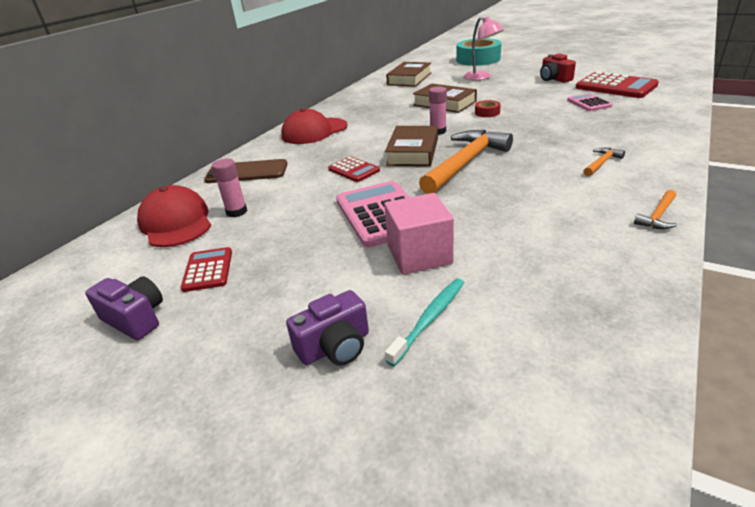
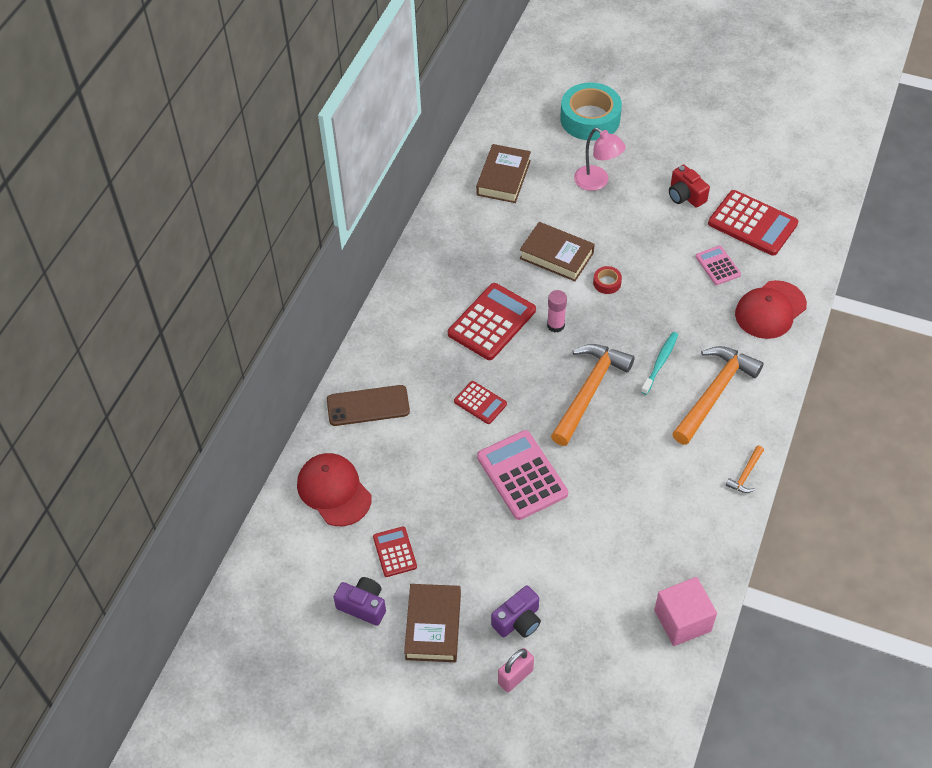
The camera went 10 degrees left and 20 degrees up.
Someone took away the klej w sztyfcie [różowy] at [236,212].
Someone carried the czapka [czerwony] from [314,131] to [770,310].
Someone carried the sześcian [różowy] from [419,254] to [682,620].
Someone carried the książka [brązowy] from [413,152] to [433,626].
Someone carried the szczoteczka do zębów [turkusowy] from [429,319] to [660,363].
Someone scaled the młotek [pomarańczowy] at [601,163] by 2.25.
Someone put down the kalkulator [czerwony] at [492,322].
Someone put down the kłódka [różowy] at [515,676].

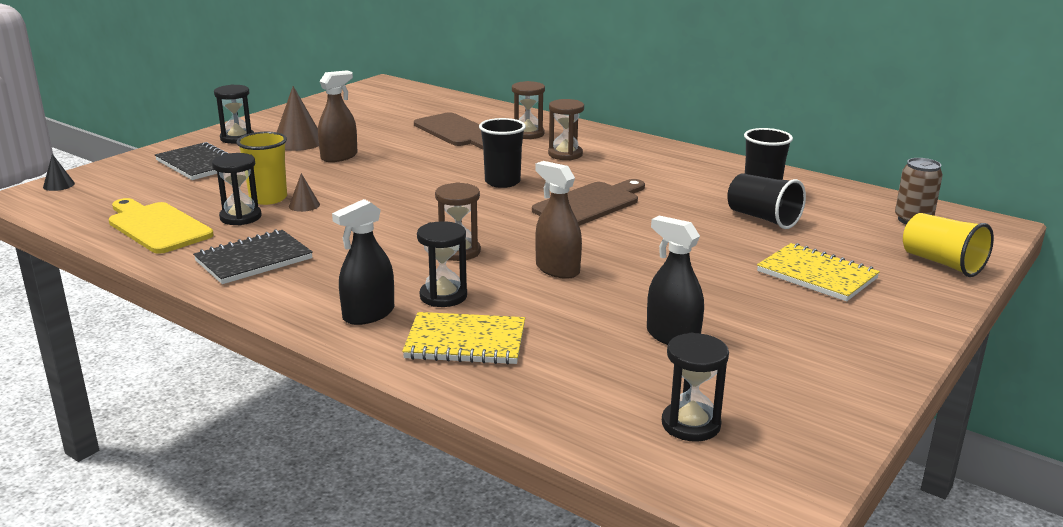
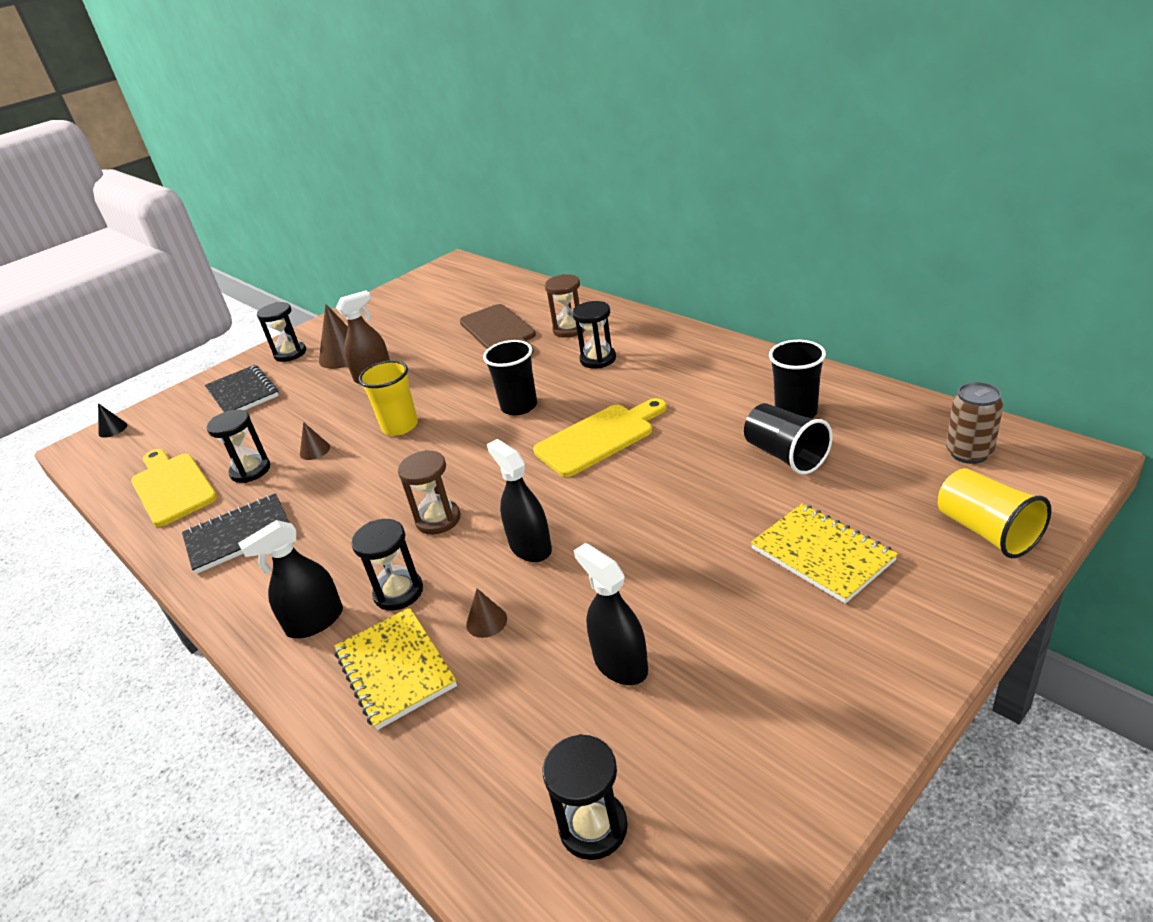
The camera went 15 degrees right and 10 degrees up.
Someone carried the szklanka [żółty] from [268,198] to [400,426].
Someone rotated the zeszyt [żółty] at [465,342] by 45 degrees clockwise.
Someone repainted the deska do krojenia [brązowy] at [590,204], which became the deska do krojenia [żółty] at [599,438].
Someone repainted the spryskiwacz [brązowy] at [557,269], which became the spryskiwacz [czarny] at [530,547].
Someone repainted the klepsydra [brązowy] at [565,154], which became the klepsydra [czarny] at [598,359].
Someone put down the stożek [brązowy] at [486,621].

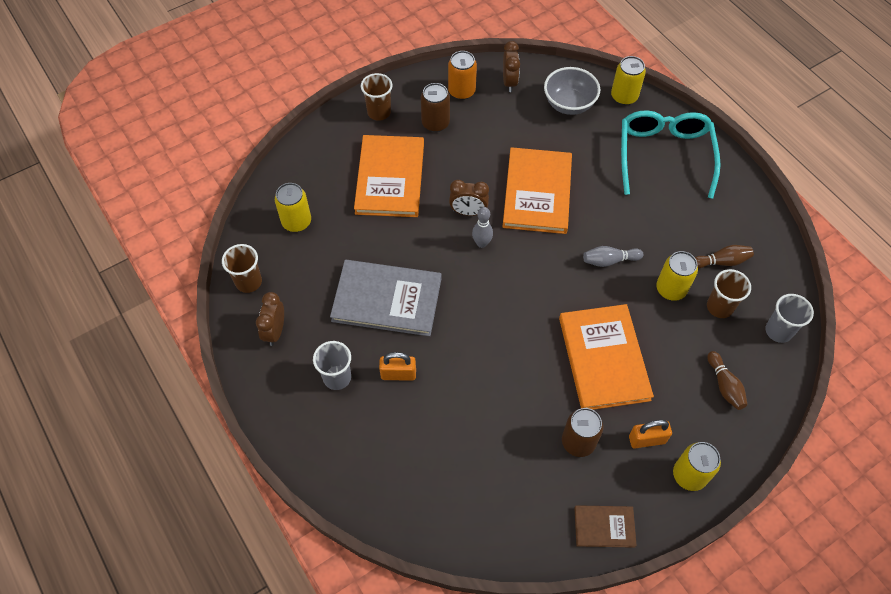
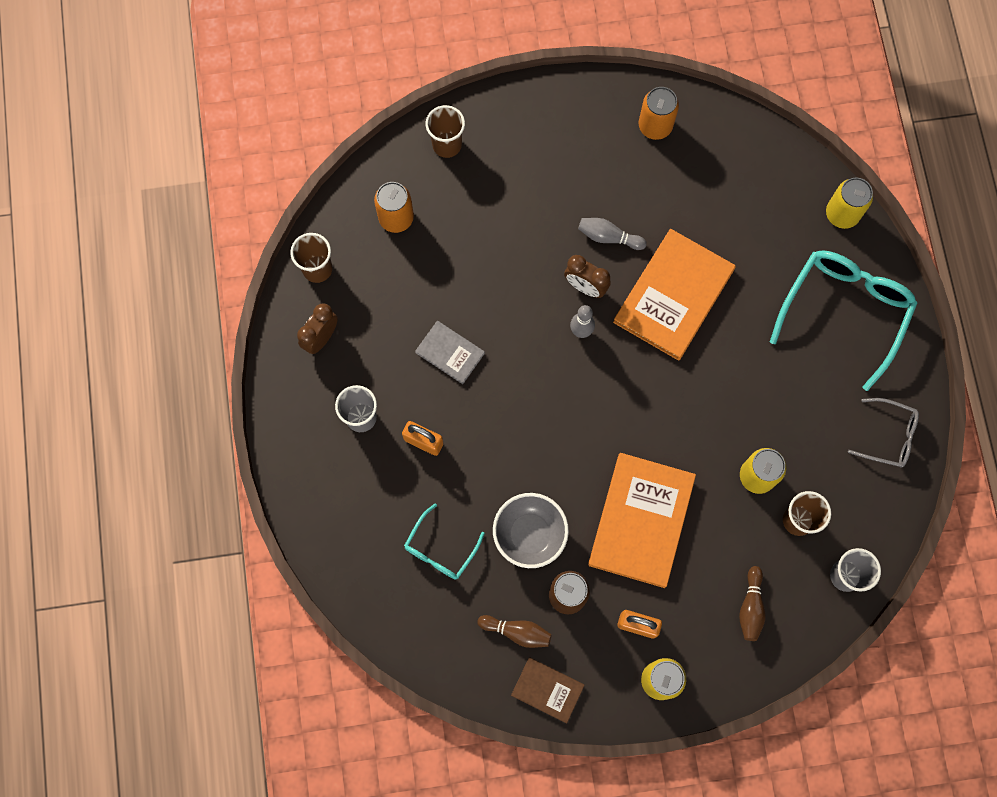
The camera went 25 degrees right and 15 degrees up.
Someone repainted the puszka [żółty] at [296,222], which became the puszka [pomarańczowy] at [396,218].
Someone scaled the książka [szary] at [387,299] by 0.51.
Someone took away the książka [pomarańczowy] at [390,178].
Someone carried the szklanka [brązowy] from [379,112] to [447,145].
Someone took away the puszka [brązowy] at [435,123].
Someone took away the budzik [brązowy] at [509,82].
Someone carried the miska [szary] from [569,104] to [529,534].
Someone carried the kręgiel [szary] from [609,260] to [608,237].
Someone carried the kręgiel [brązowy] from [721,261] to [517,632].
Someone put down the okulary [turkusowy] at [440,549].
Someone put down the okulary [szary] at [888,436].

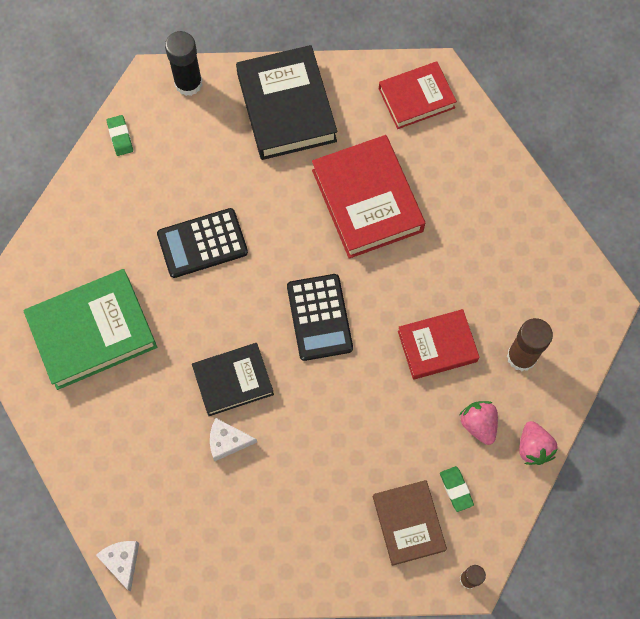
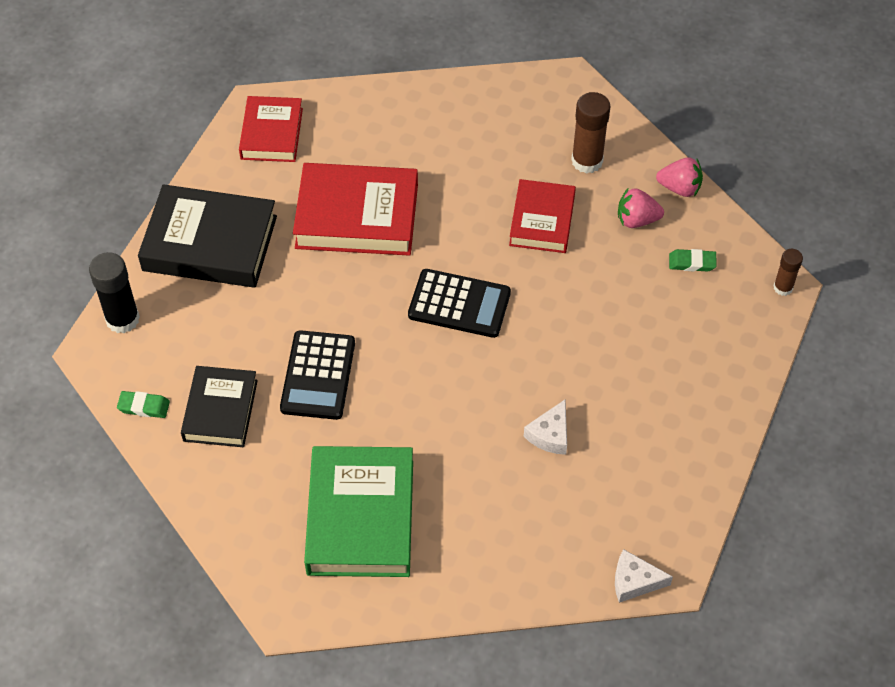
The camera went 65 degrees left and 15 degrees down.
Someone carried the książka [czarny] from [233,381] to [220,410].
Someone took away the książka [brązowy] at [408,523].

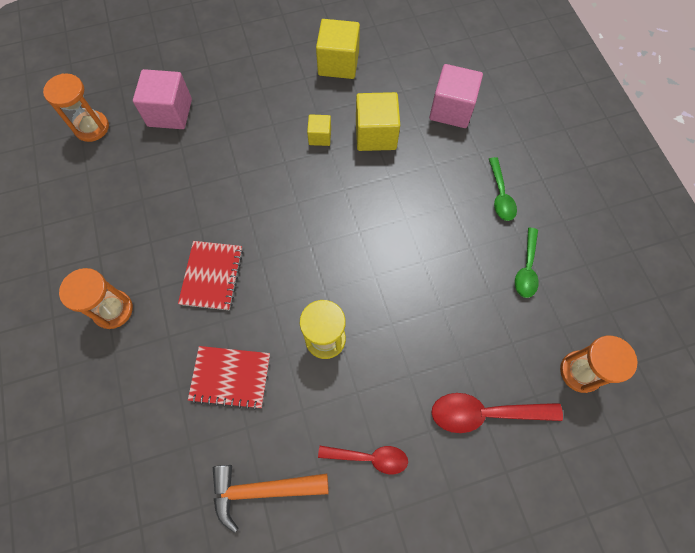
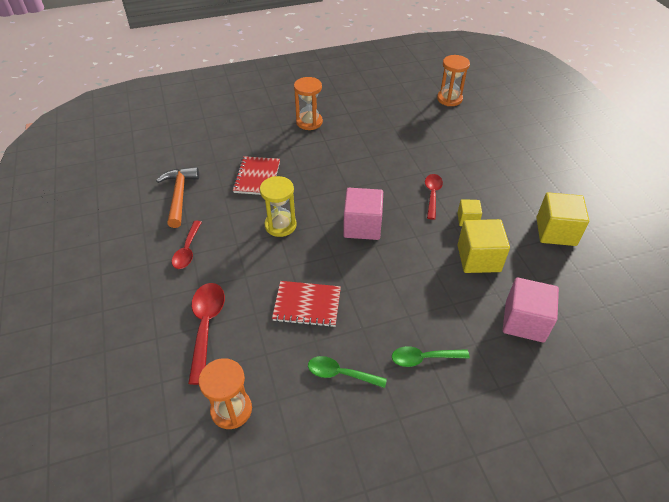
The camera went 90 degrees right and 20 degrees down.
Someone carried the sześcian [różowy] from [170,113] to [362,226].
Someone carried the zeszyt [czerwony] from [212,276] to [307,305].
Someone put down the łyżka [czerwony] at [432,195].

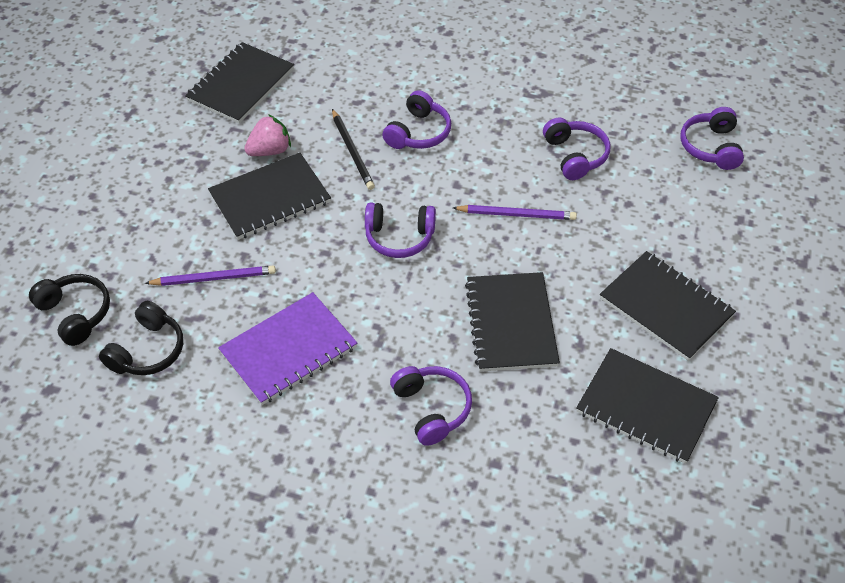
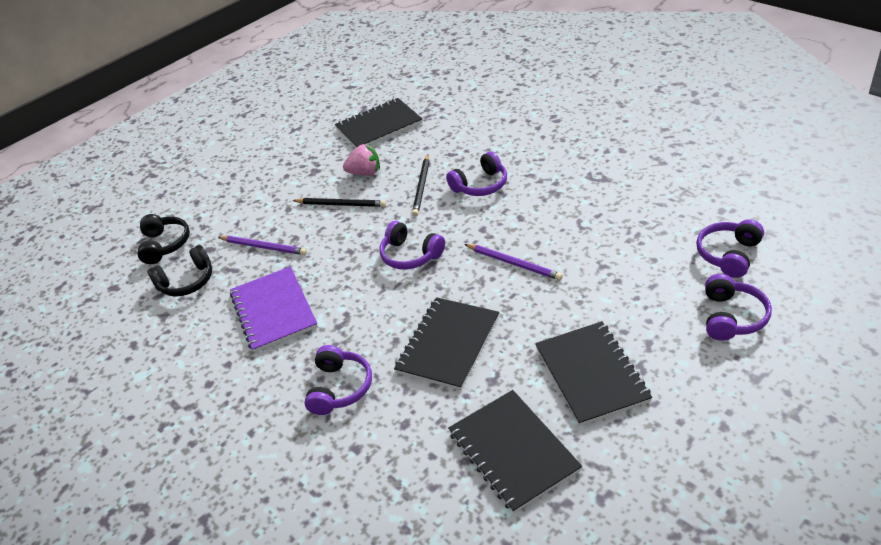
The camera went 35 degrees right and 10 degrees down.
Someone swapped the zeszyt [czarny] at [270,198] for the ołówek [czarny] at [341,204].
Someone rotated the zeszyt [fioletowy] at [289,350] by 75 degrees clockwise.
Someone carried the słuchawki [fioletowy] from [575,155] to [732,317].

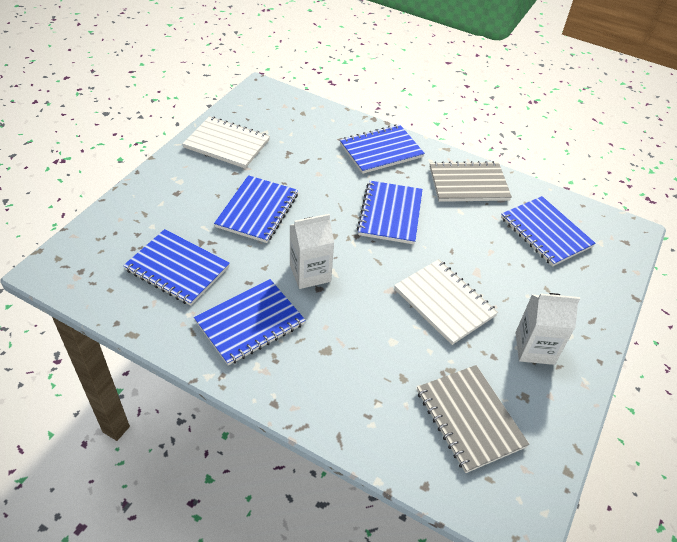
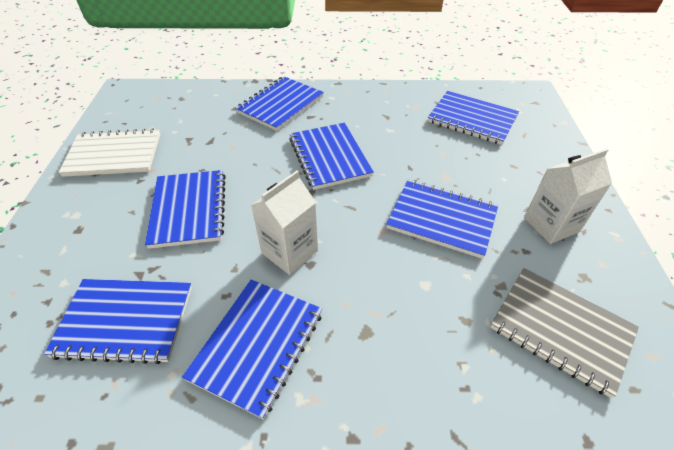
The camera went 25 degrees left and 0 degrees up.
Someone repainted the zeszyt [biały] at [444,302], which became the zeszyt [niebieski] at [442,219].
Someone took away the zeszyt [szary] at [468,184].

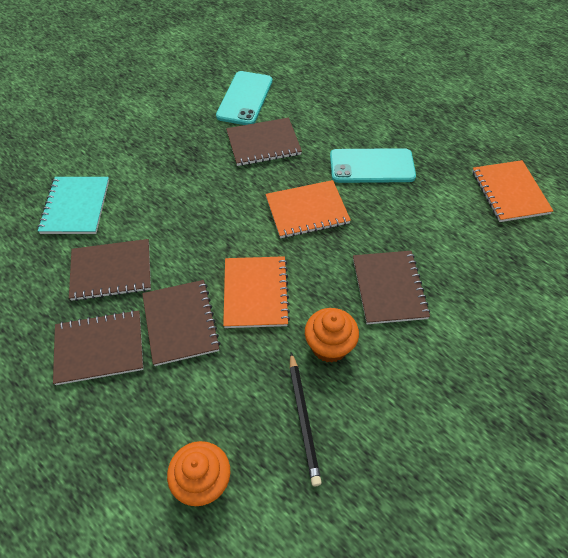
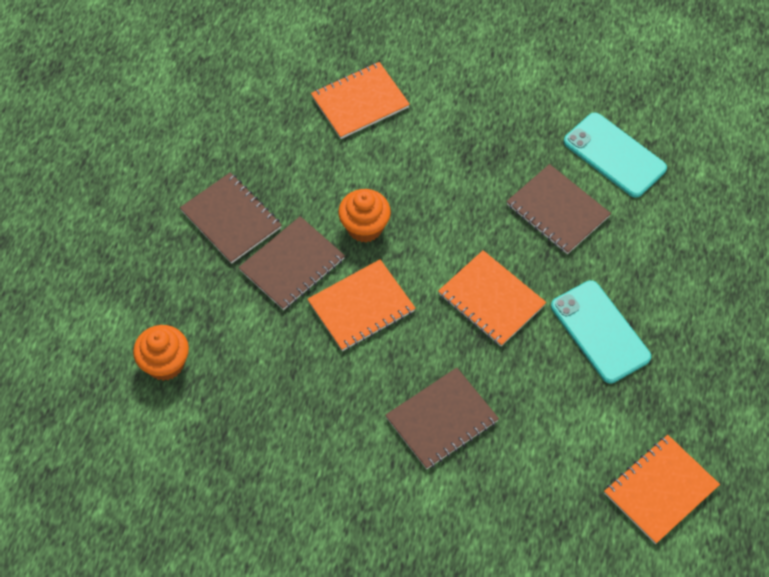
The camera went 60 degrees right and 5 degrees up.
Someone repainted the zeszyt [turkusowy] at [75,206], which became the zeszyt [pomarańczowy] at [360,102].
Someone took away the zeszyt [brązowy] at [111,271].
Someone rotated the telefon [turkusowy] at [245,98] by 60 degrees clockwise.
Someone took away the ołówek [czarny] at [304,419].
Someone carried the muffinka [pomarańczowy] from [329,346] to [364,227].

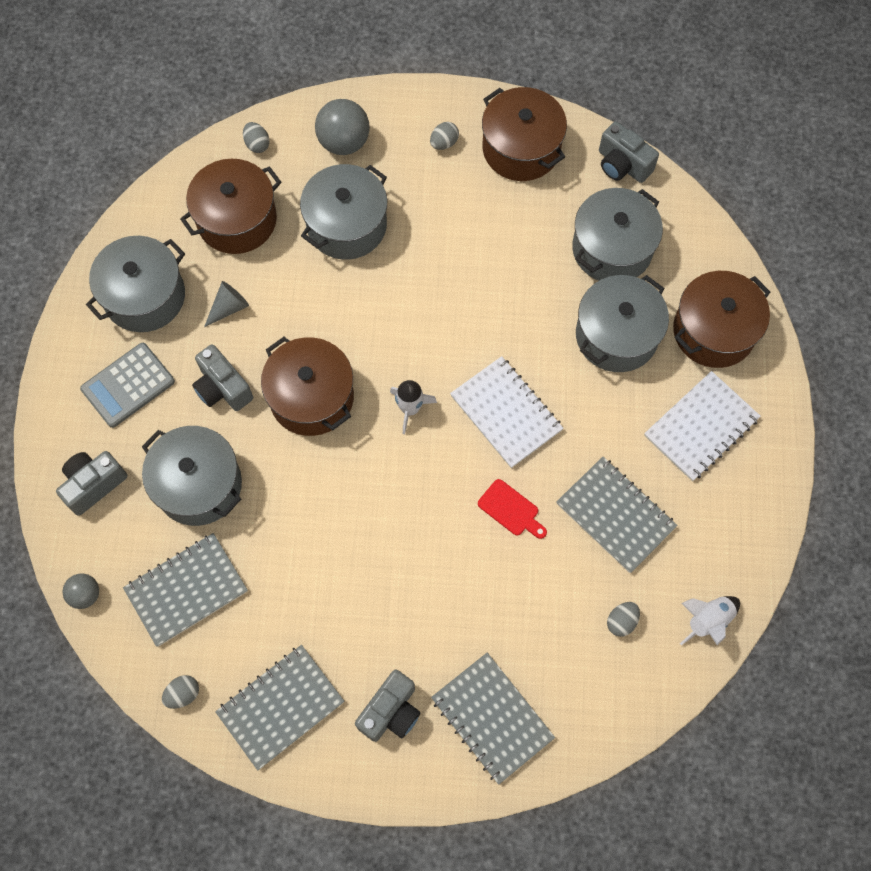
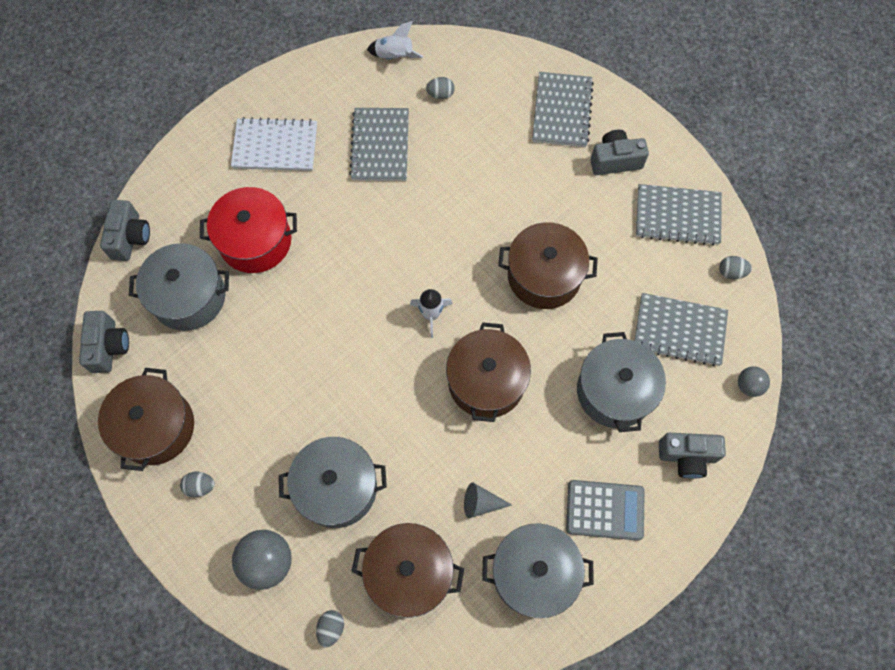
The camera went 135 degrees left and 0 degrees up.
Someone carried the aparat fotograficzny [szary] from [222,388] to [130,237].
Someone took away the zeszyt [biały] at [506,413].
Someone took away the deska do krojenia [czerwony] at [510,510].
Someone repainted the garnek [szary] at [616,335], which became the garnek [czerwony] at [255,241].
Someone carried the garnek [brązowy] from [713,331] to [544,276].

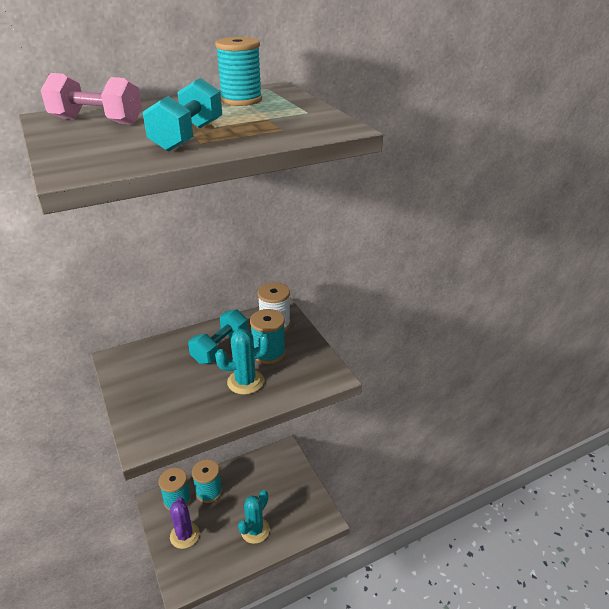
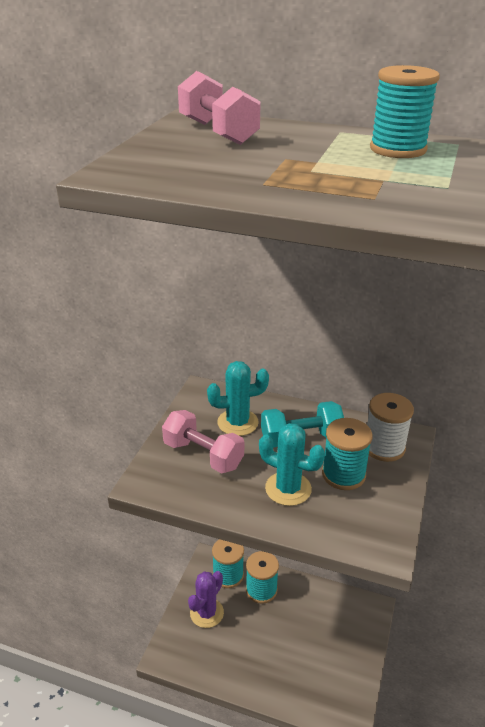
The camera went 45 degrees right and 0 degrees up.
Someone took away the hantel [turkusowy] at [188,137].
Someone carried the kaktus [turkusowy] from [255,530] to [237,422].
Someone put down the hantel [różowy] at [203,455].

